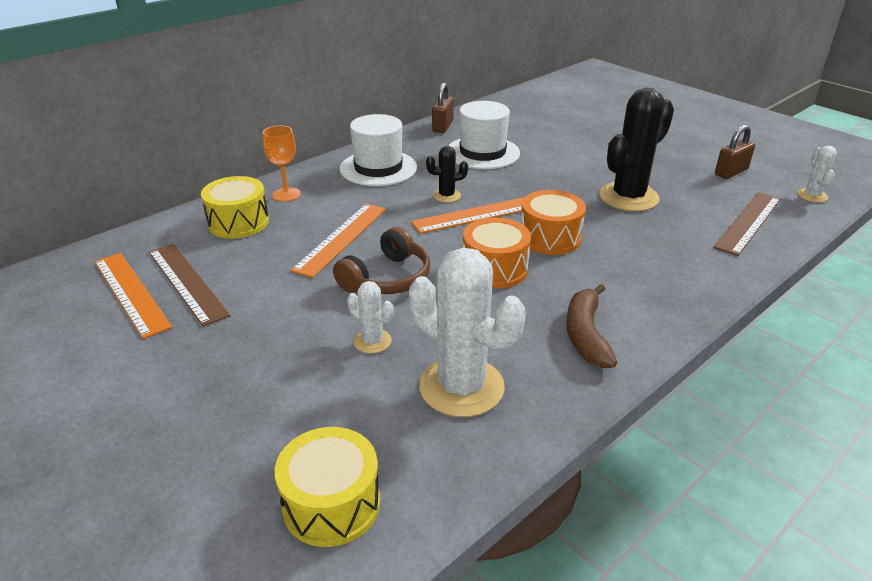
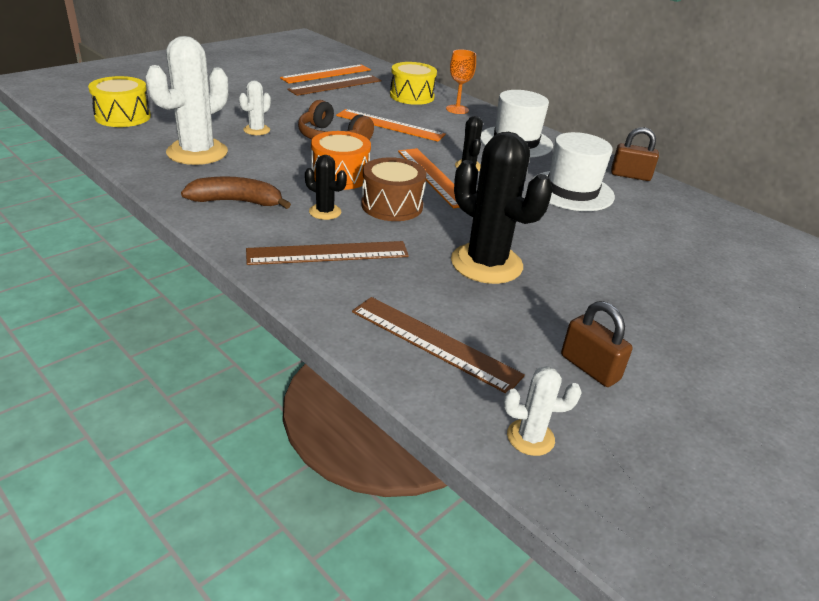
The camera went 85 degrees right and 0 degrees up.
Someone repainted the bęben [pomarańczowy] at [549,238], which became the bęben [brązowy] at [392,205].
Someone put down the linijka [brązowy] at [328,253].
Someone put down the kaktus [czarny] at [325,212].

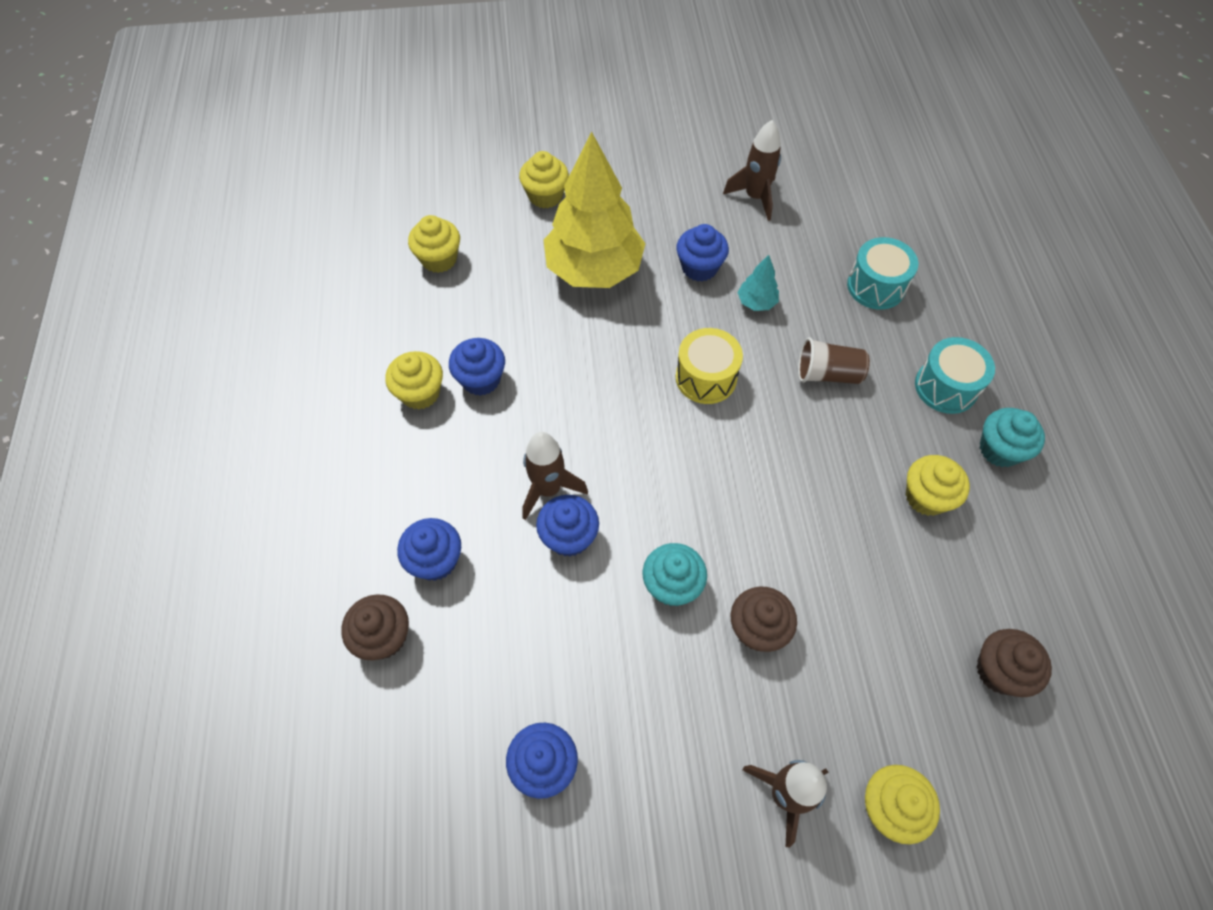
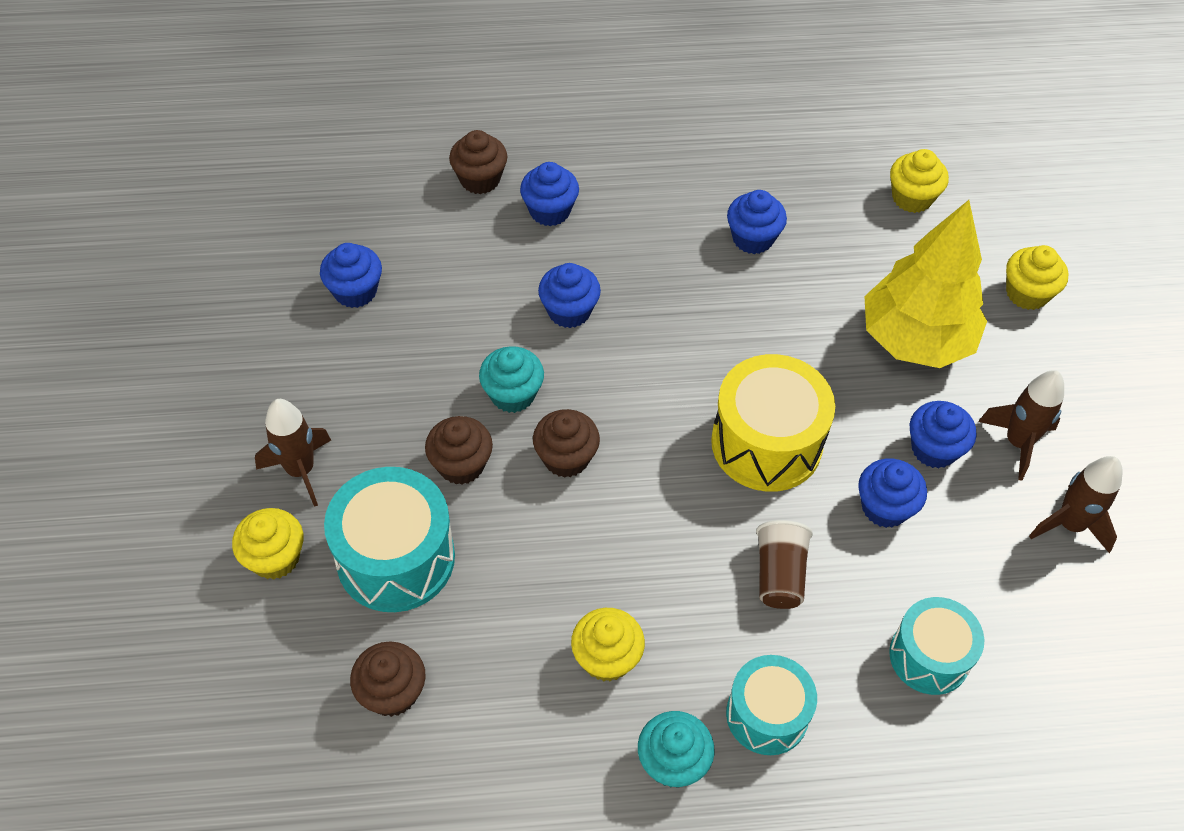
The camera went 90 degrees right and 5 degrees down.
Someone took away the muffinka [żółty] at [420,393].
Someone carried the rakieta [brązowy] from [548,489] to [1017,443].
Someone scaled the bęben [żółty] at [706,377] by 1.53.
Someone swapped the drzewko [turkusowy] at [756,302] for the muffinka [niebieski] at [884,507].
Someone put down the bęben [turkusowy] at [396,558].
Someone put down the muffinka [brązowy] at [566,458].

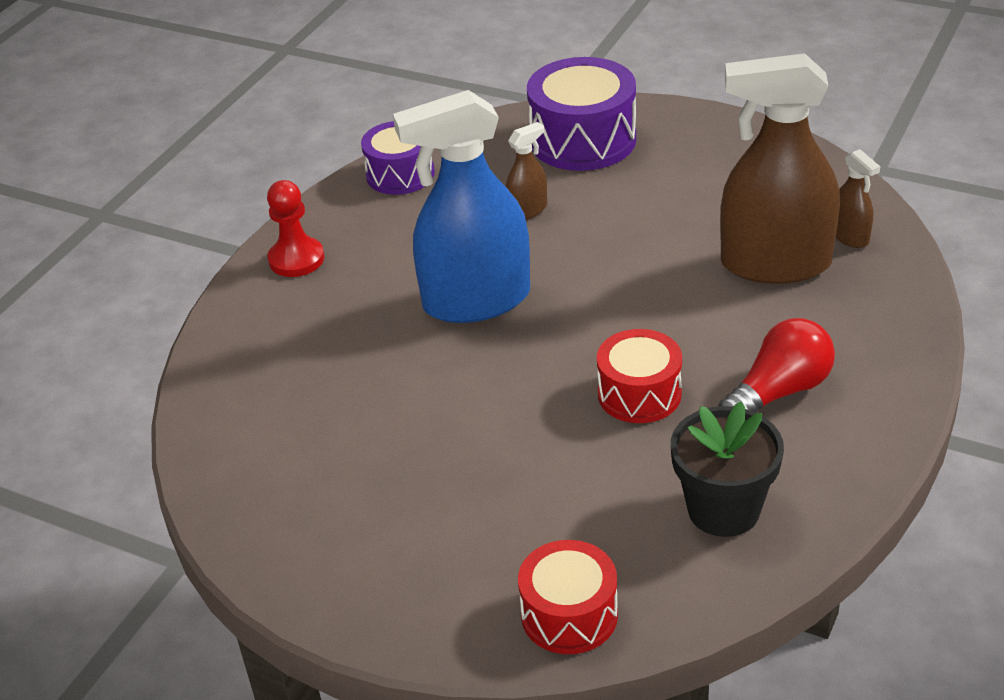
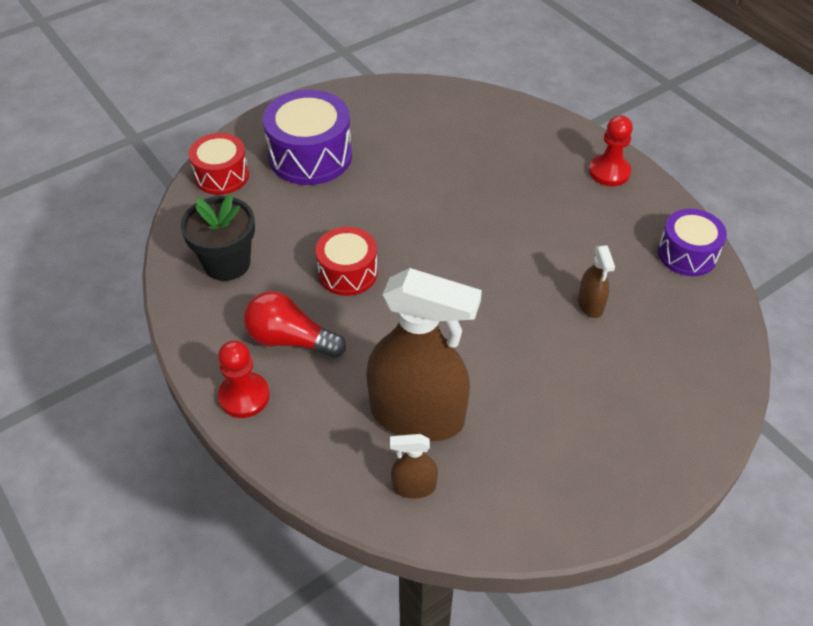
The camera went 115 degrees right and 10 degrees up.
Someone took away the spryskiwacz [niebieski] at [476,301].
Someone carried the bęben [fioletowy] from [583,140] to [310,156].
Someone rotated the żarówka [czerwony] at [779,392] by 120 degrees clockwise.
Someone rotated the spryskiwacz [brązowy] at [775,264] by 75 degrees clockwise.
Someone put down the pionek [czerwony] at [244,396].

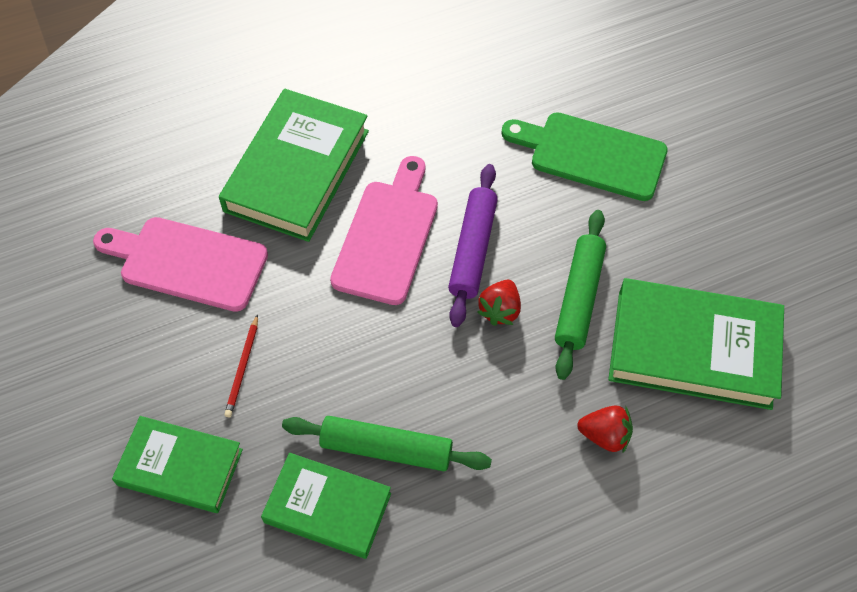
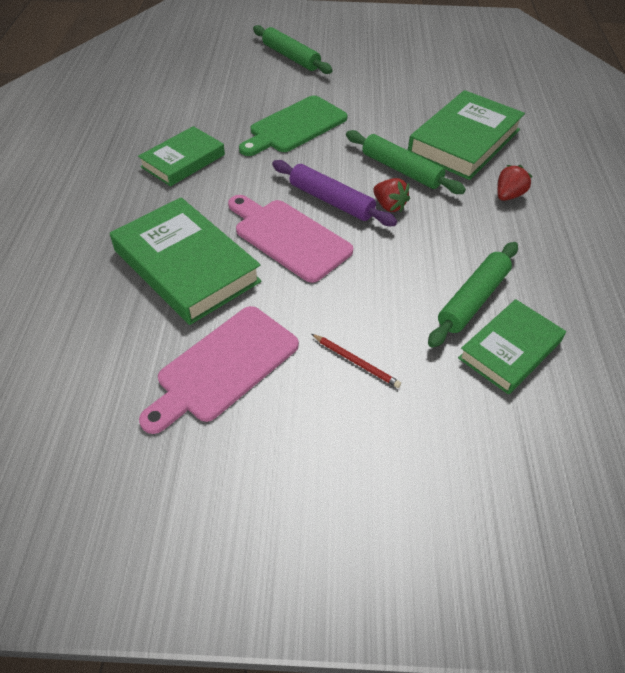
The camera went 65 degrees left and 10 degrees down.
Someone carried the książka [zielony] from [180,467] to [183,161].
Someone put down the wałek do ciasta [zielony] at [291,57].

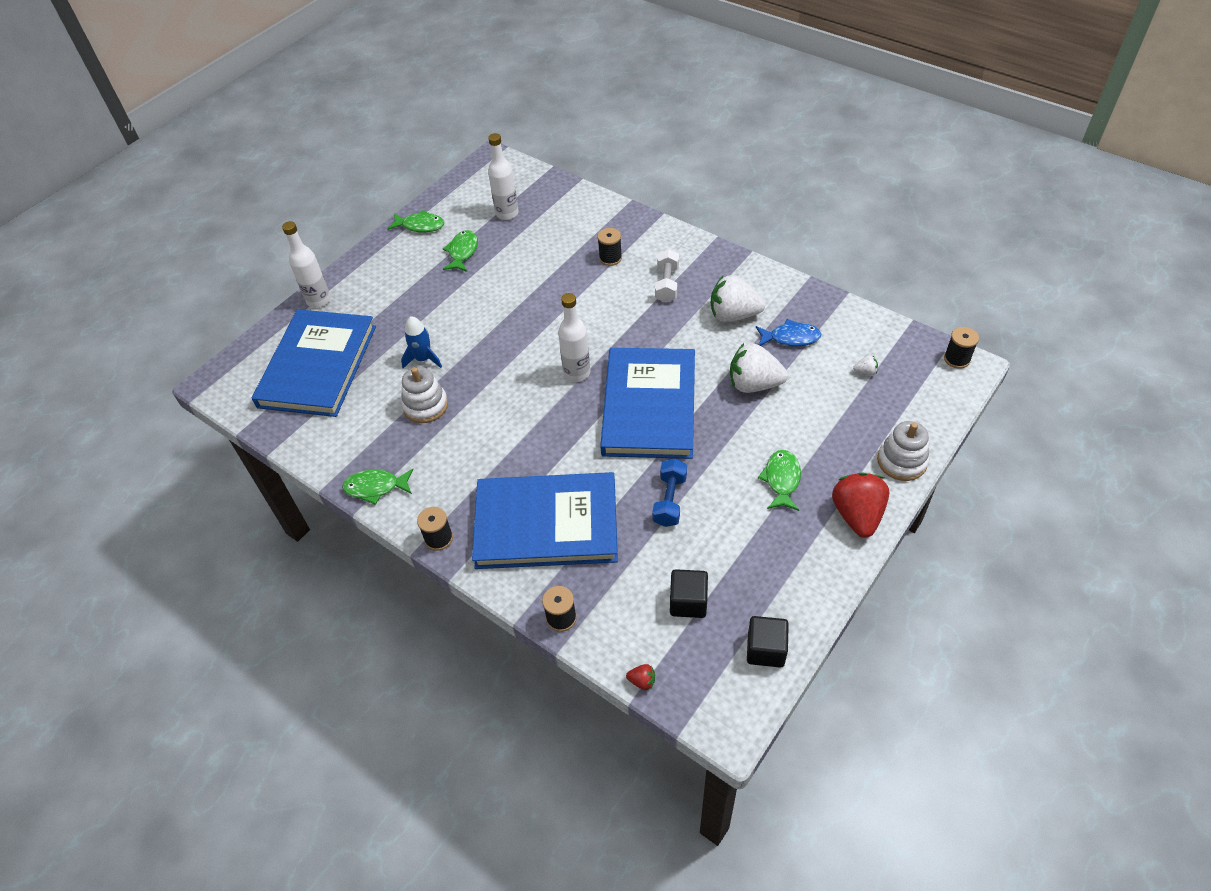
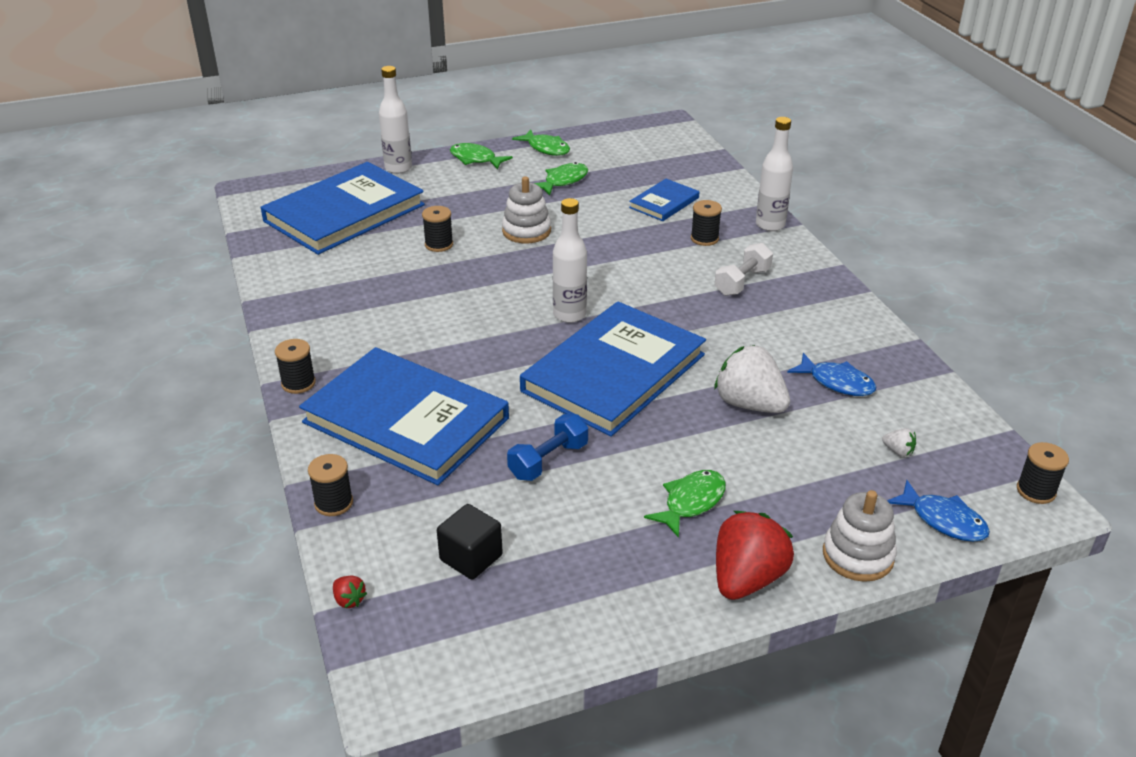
The camera went 30 degrees right and 15 degrees down.
Someone carried the ryba [zielony] from [376,487] to [475,159].
Someone swapped the rakieta [niebieski] at [423,359] for the szpulka [czarny] at [439,244].
Someone carried the zabawka nakładanka [biały] from [425,406] to [526,231].
Someone carried the butelka [biały] from [507,213] to [770,225].
Someone took away the truskawka [biały] at [733,315].
Someone took away the sześcian [czarny] at [765,649].
Someone put down the książka [niebieski] at [664,203].
Someone put down the ryba [niebieski] at [943,520].

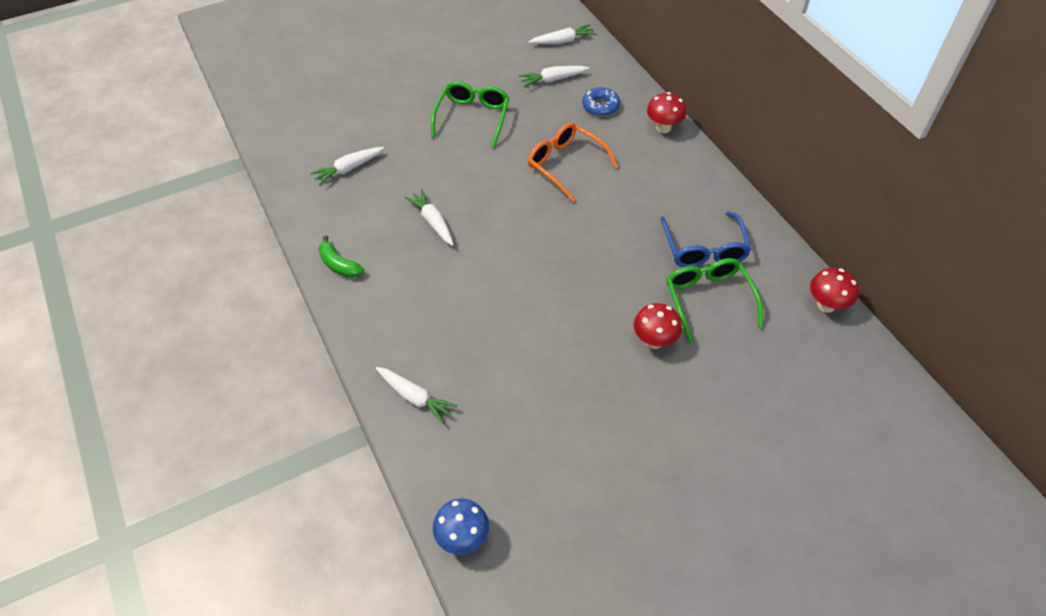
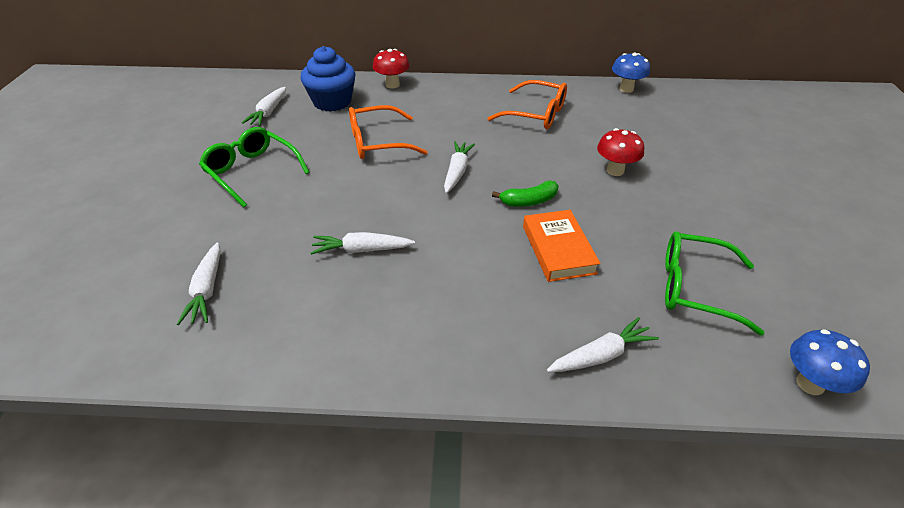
The camera went 60 degrees left and 10 degrees down.
Someone carried the banan [zielony] from [339,265] to [529,201].
Someone carried the marchewka [biały] from [563,41] to [457,172].
Someone swapped the donut [niebieski] at [600,106] for the muffinka [niebieski] at [332,102].
Someone repainted the okulary [niebieski] at [704,249], which became the okulary [pomarańczowy] at [536,114].
Someone carried the okulary [zielony] from [708,300] to [695,288].
Someone repainted the grzyb [czerwony] at [826,305], which became the grzyb [niebieski] at [626,89].
Someone put down the książka [pomarańczowy] at [558,249].

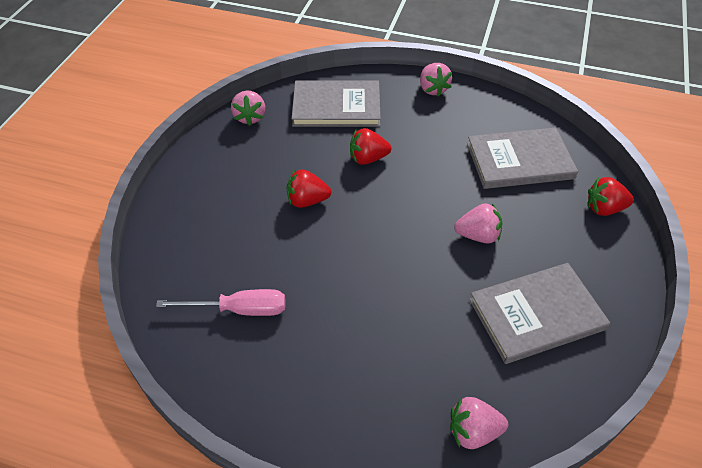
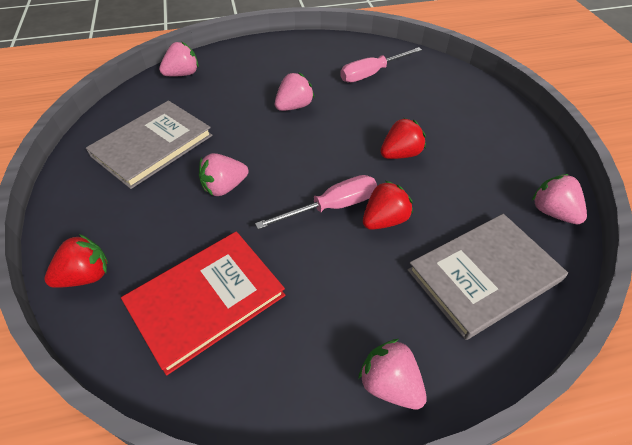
The camera went 150 degrees right and 0 degrees up.
Someone repainted the książka [szary] at [519,161], which became the książka [czerwony] at [206,300].
Someone put down the śrubokręt [różowy] at [332,207].
Someone put down the truskawka [różowy] at [294,106].

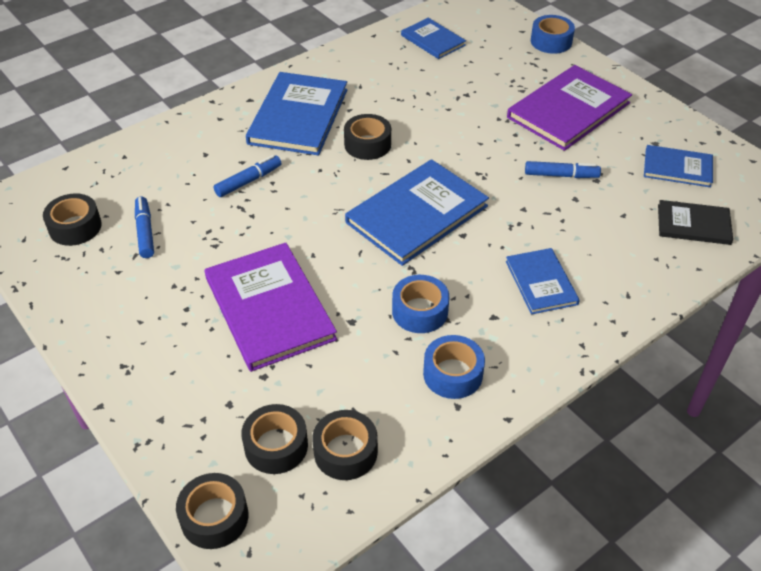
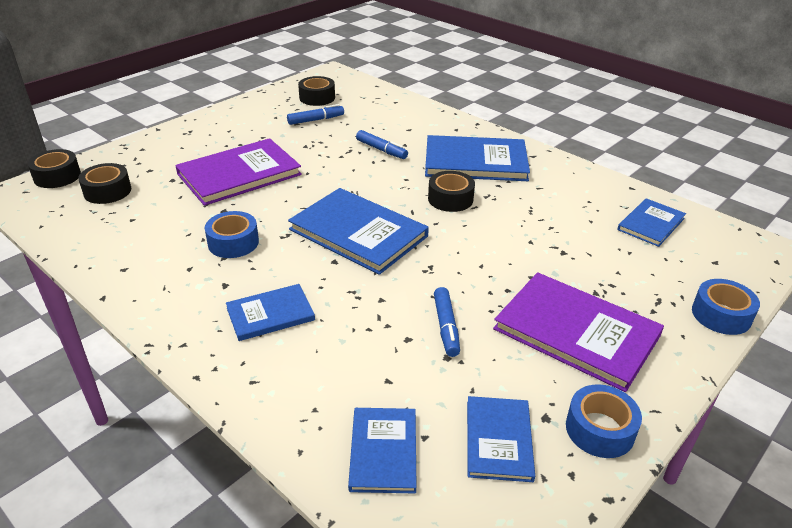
The camera went 80 degrees right and 10 degrees down.
Someone took away the taśma klejąca [czarny] at [345,452].
Someone carried the taśma klejąca [niebieski] from [452,374] to [600,429].
Someone repainted the książka [czarny] at [693,224], which became the książka [niebieski] at [383,451].

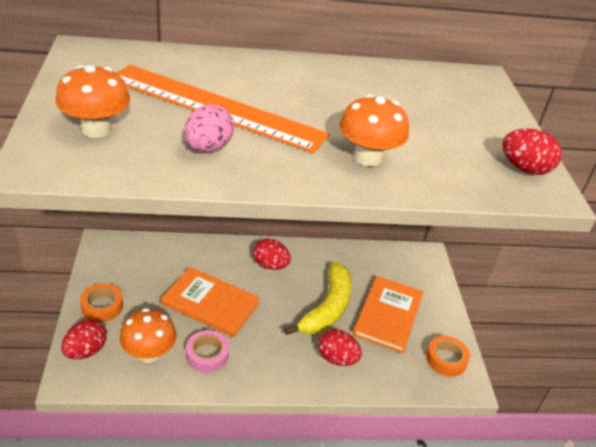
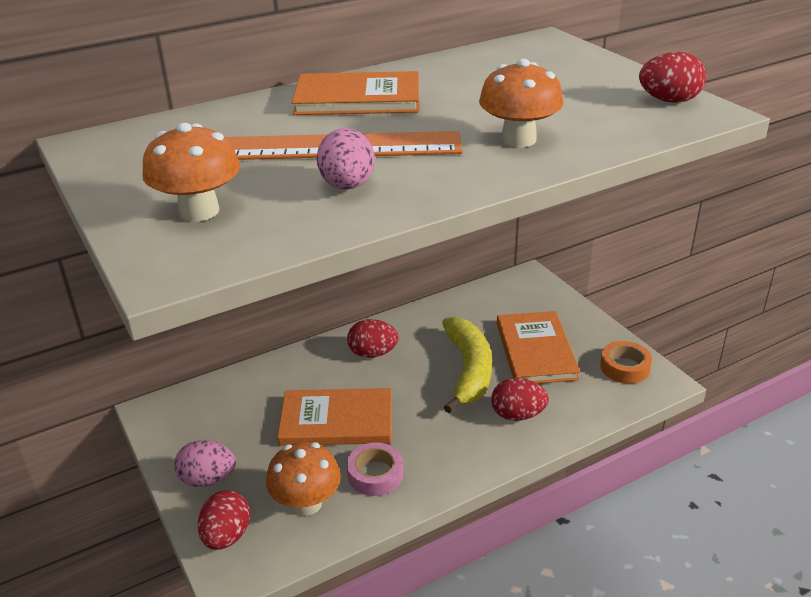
The camera went 20 degrees left and 5 degrees down.
Someone swapped the taśma klejąca [pomarańczowy] at [102,306] for the jajko [różowy] at [208,479].
Someone put down the książka [pomarańczowy] at [357,99].

